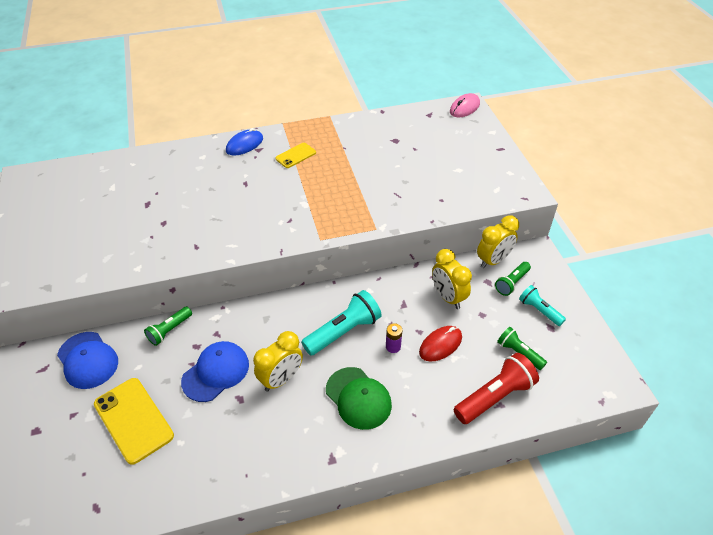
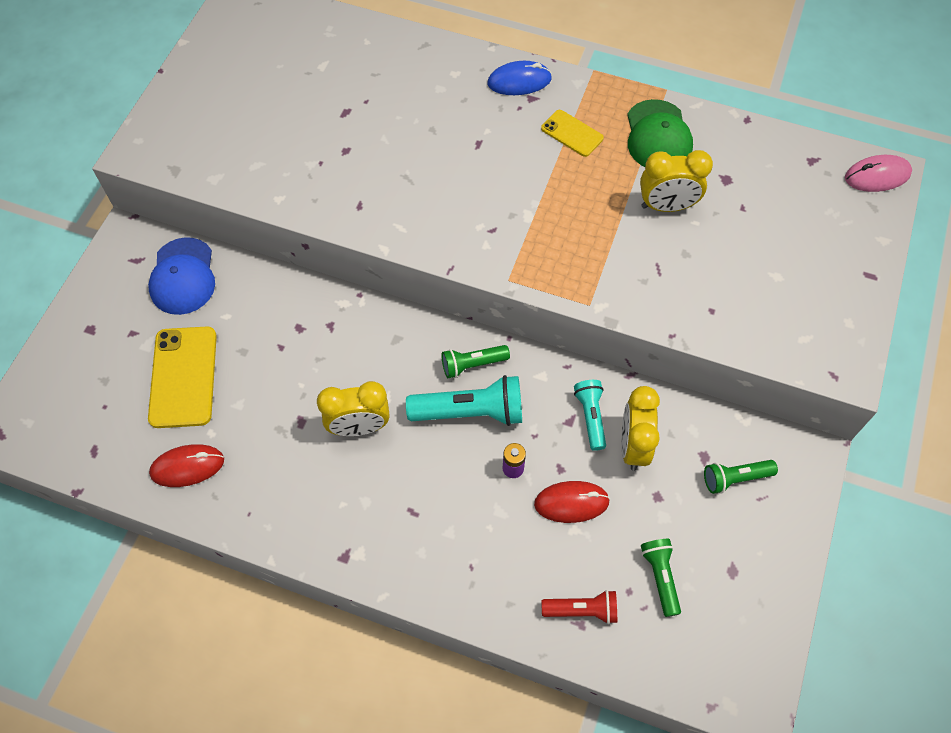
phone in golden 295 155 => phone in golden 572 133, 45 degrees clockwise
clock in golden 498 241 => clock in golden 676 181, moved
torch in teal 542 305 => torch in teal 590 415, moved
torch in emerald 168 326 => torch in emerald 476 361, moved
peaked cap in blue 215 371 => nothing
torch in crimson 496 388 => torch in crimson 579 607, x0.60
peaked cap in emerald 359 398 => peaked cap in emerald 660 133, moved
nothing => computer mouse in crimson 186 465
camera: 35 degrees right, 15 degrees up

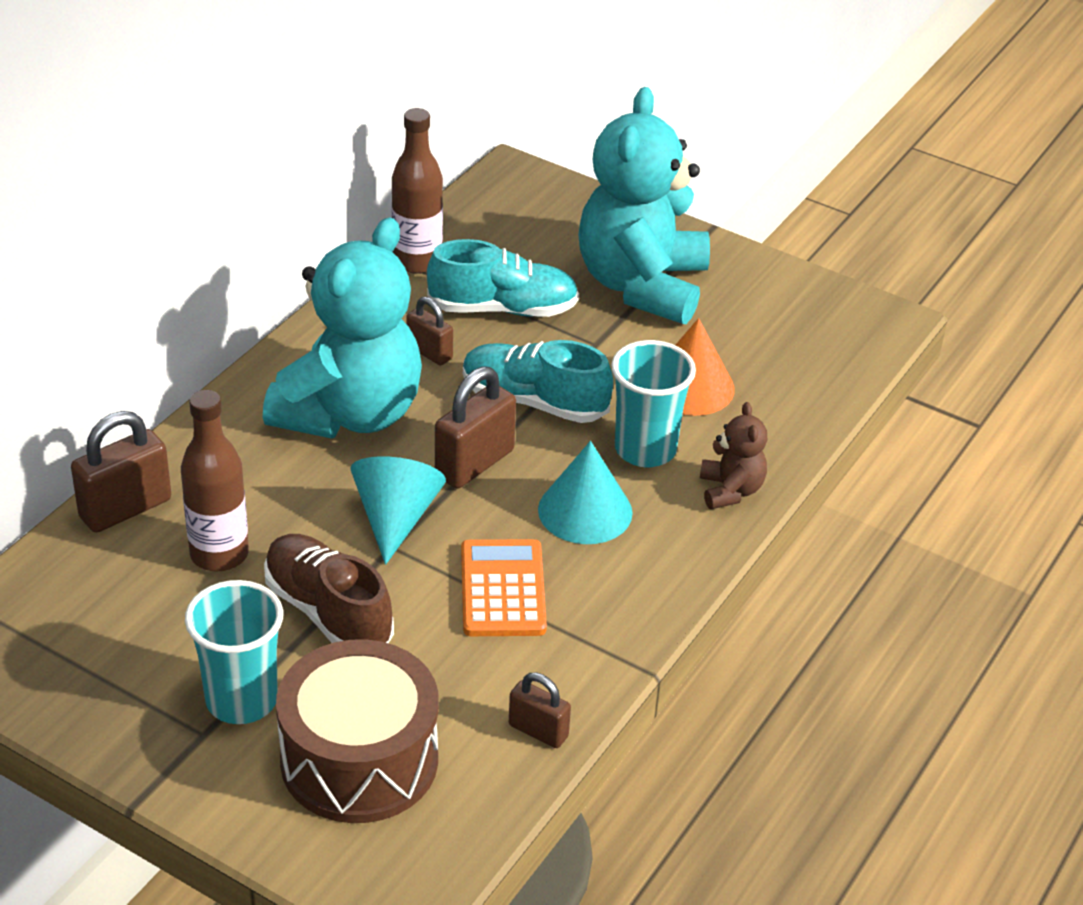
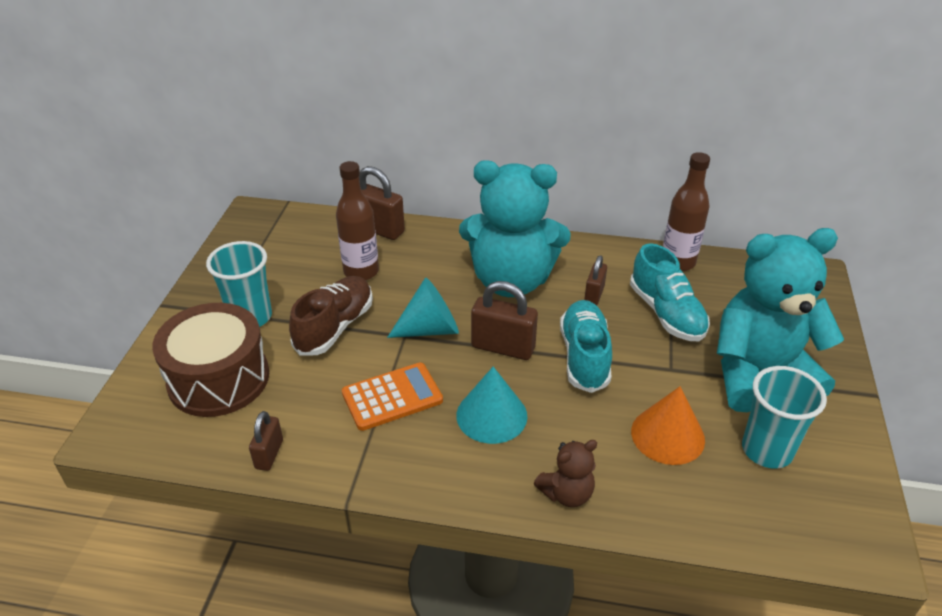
beaker in teal 653 403 => beaker in teal 784 417, moved
camera: 70 degrees right, 0 degrees up

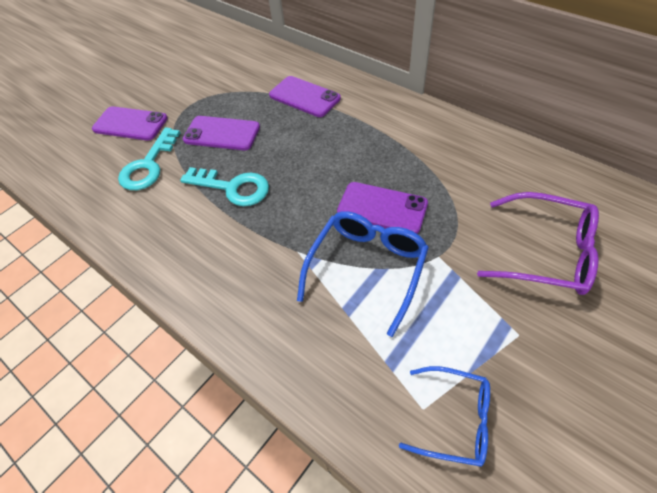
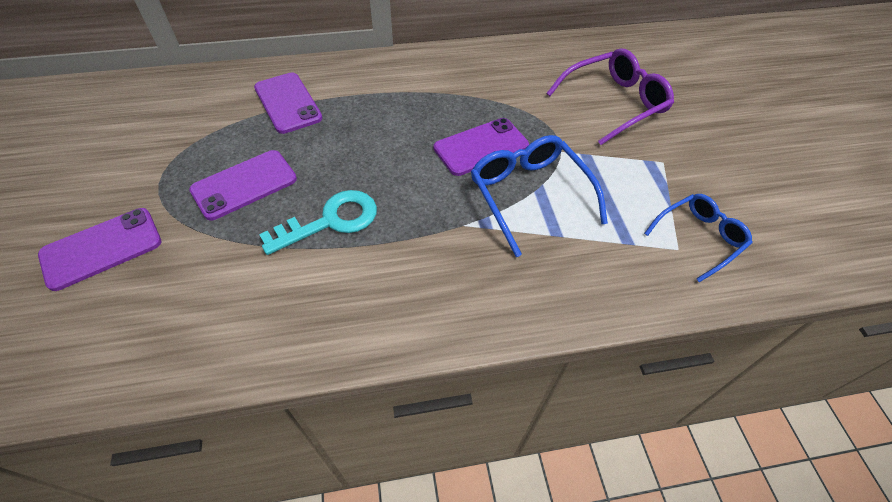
phone in violet 305 96 => phone in violet 288 103, 75 degrees clockwise
key in teal 149 158 => nothing
camera: 55 degrees left, 0 degrees up

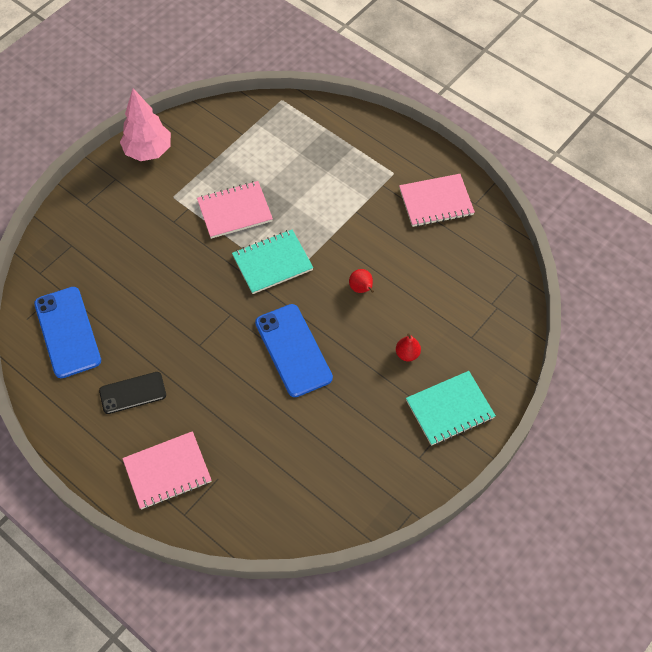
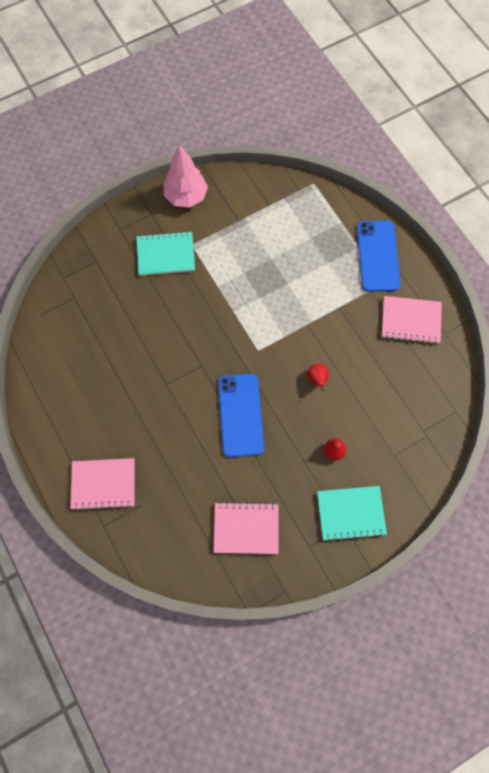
notebook in rose-pink 235 210 => notebook in rose-pink 246 528, moved
notebook in teal 272 262 => notebook in teal 166 253, moved
phone in blue 67 332 => phone in blue 379 256, moved
phone in ebony 132 393 => nothing
camera: 20 degrees right, 10 degrees up

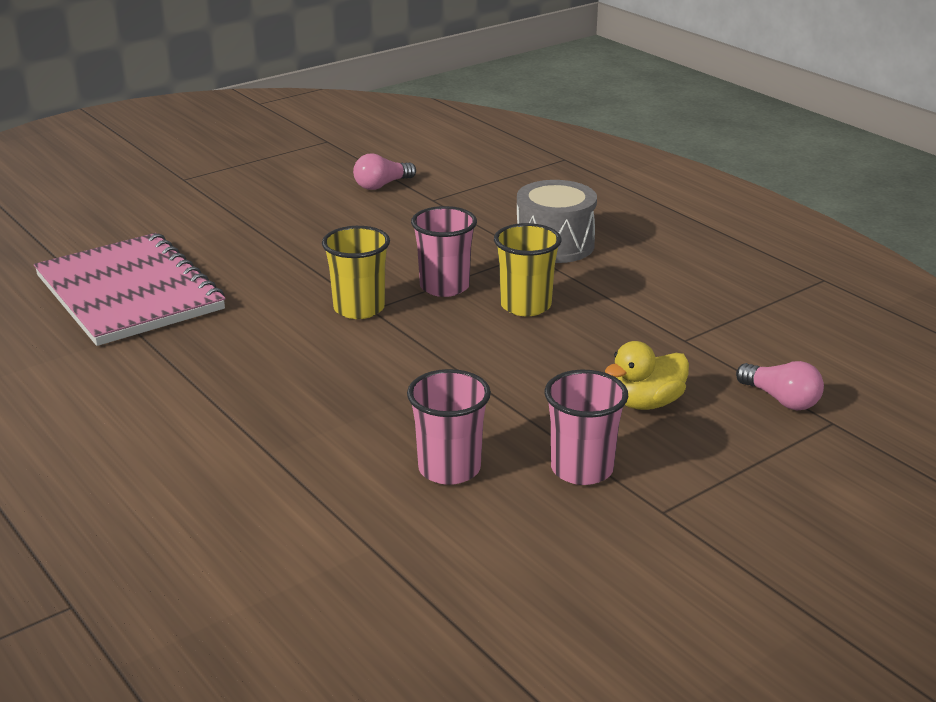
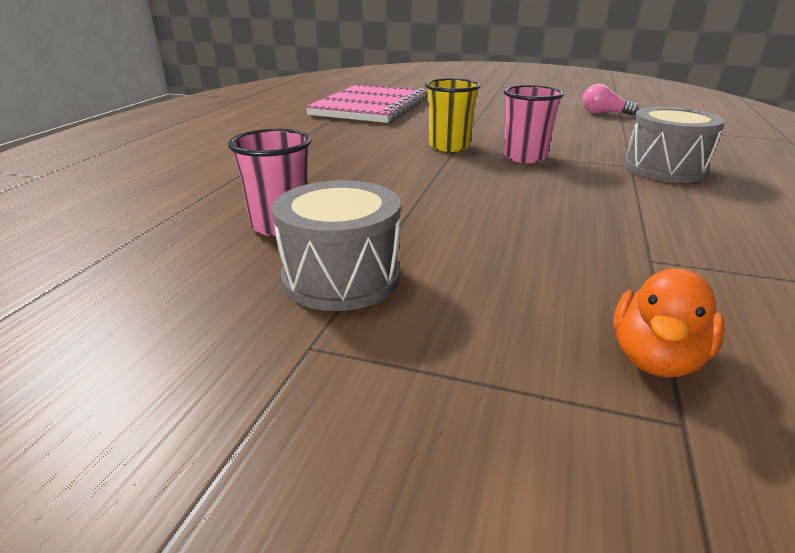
beaker in golden 528 269 => nothing
toy duck in golden 647 375 => nothing
light bulb in rose-pink 780 386 => toy duck in orange 669 323
beaker in rose-pink 586 427 => snare drum in ash-grey 336 245
camera: 55 degrees right, 0 degrees up

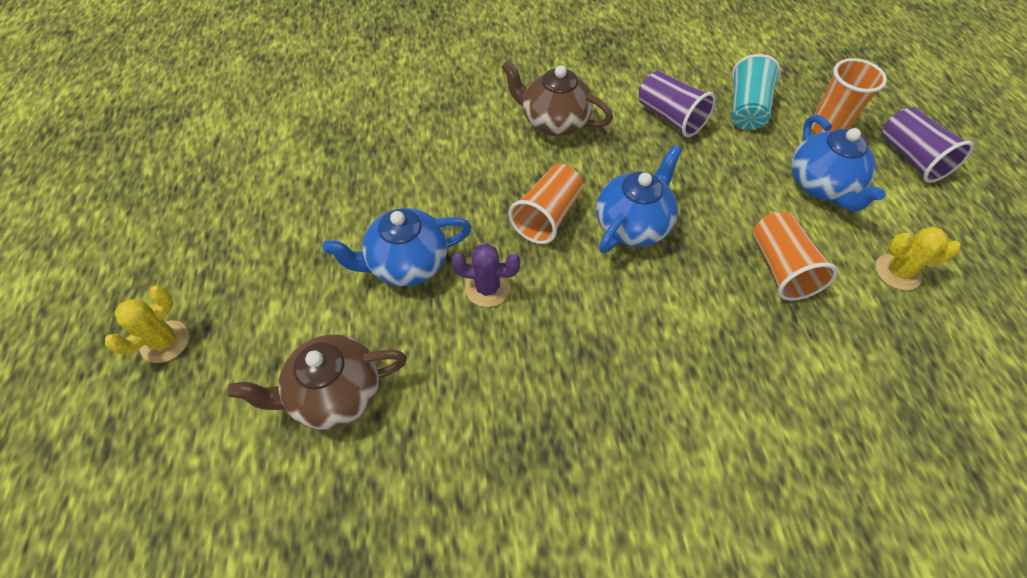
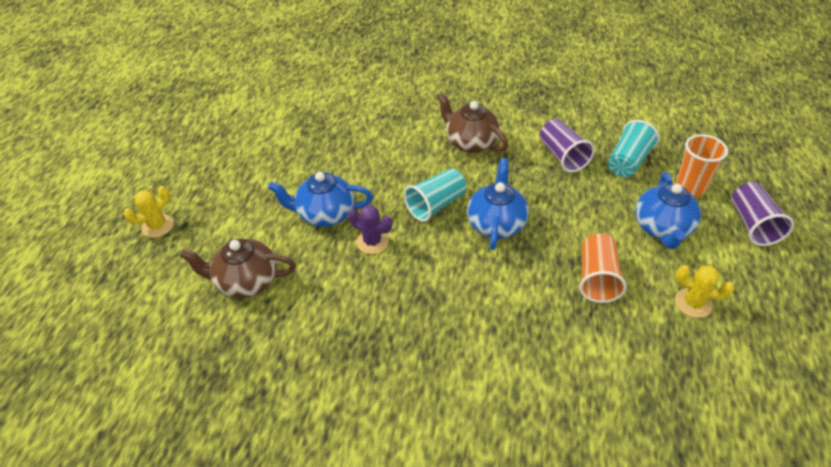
teapot in blue 639 199 => teapot in blue 498 204, 45 degrees counterclockwise
beaker in orange 546 204 => beaker in teal 435 195
camera: 20 degrees right, 10 degrees down

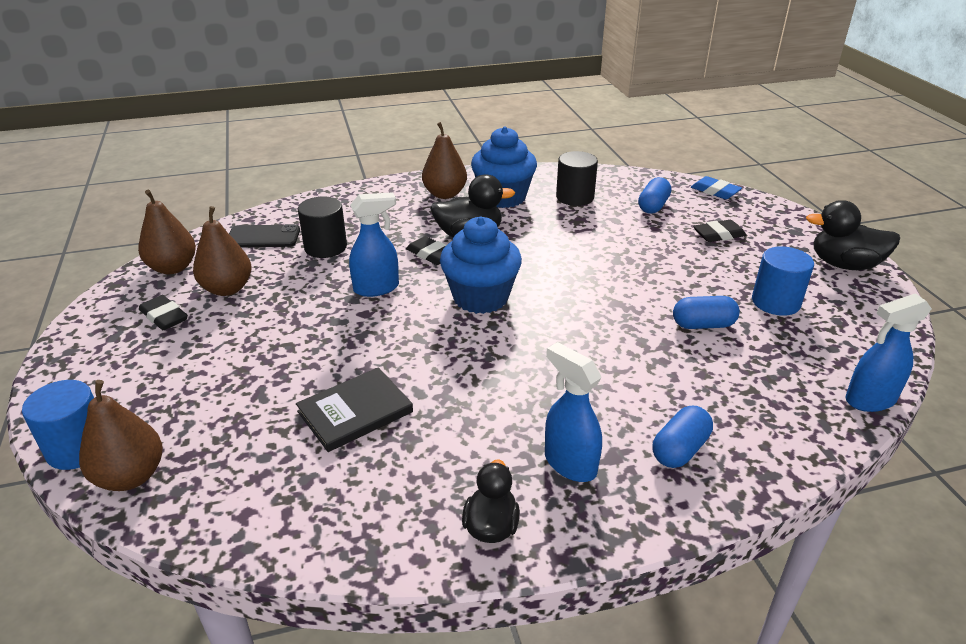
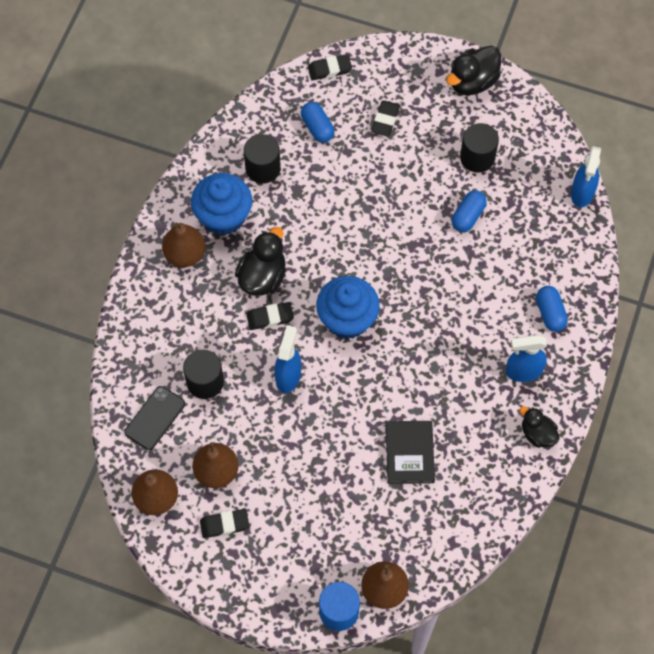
gum eraser in blue 716 187 => gum eraser in ebony 330 67
cylinder shape in blue 783 281 => cylinder shape in ebony 479 148
camera: 55 degrees left, 30 degrees up

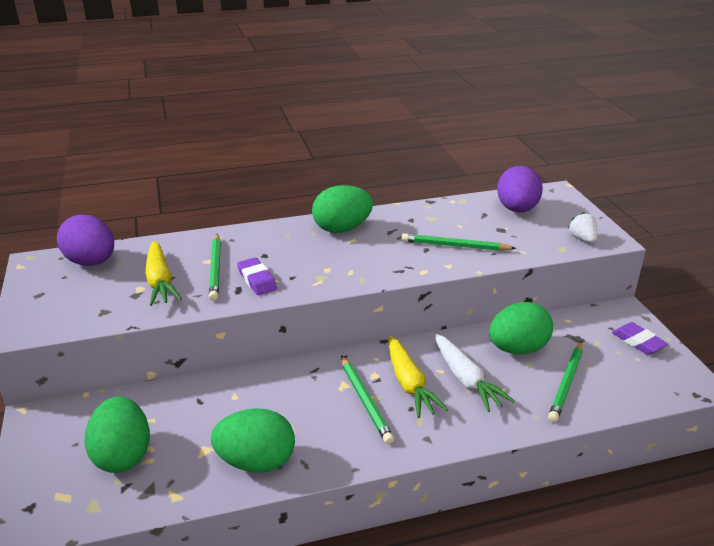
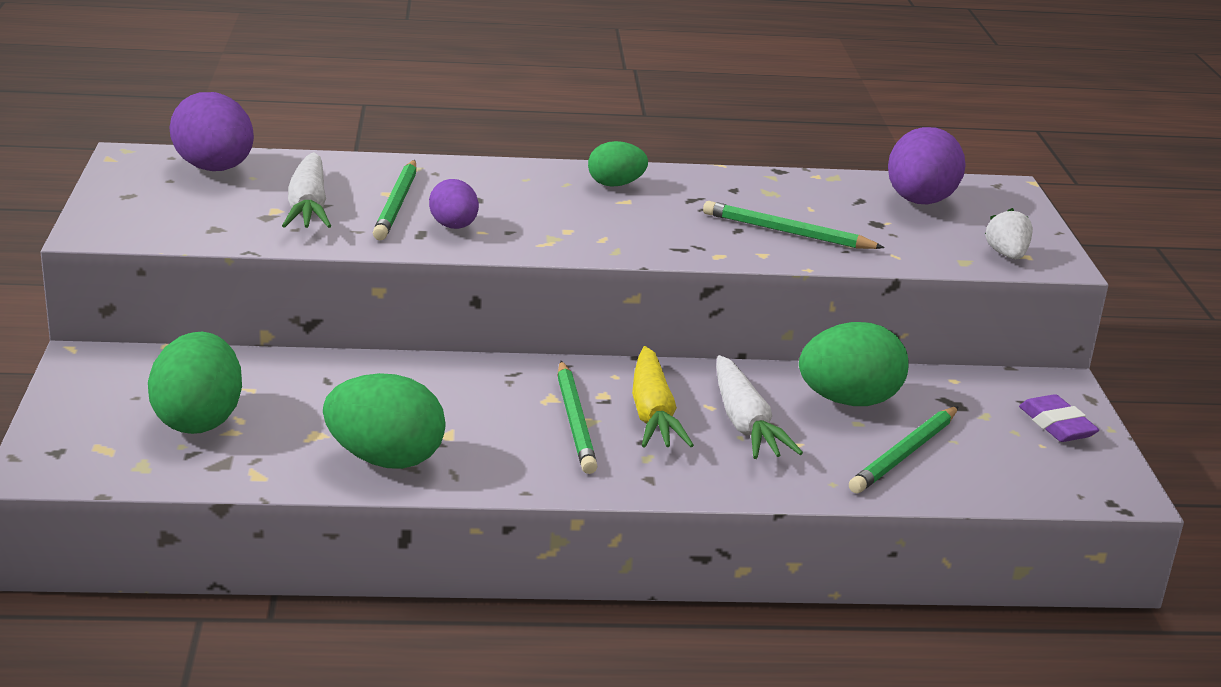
toy egg in emerald 342 209 => toy egg in emerald 618 164, x0.59
carrot in golden 163 273 => carrot in snow-white 306 190
gum eraser in violet 257 276 => toy egg in violet 454 204
camera: 10 degrees right, 5 degrees down

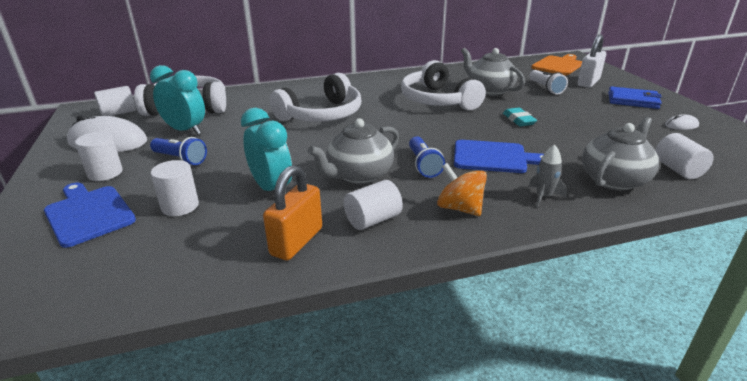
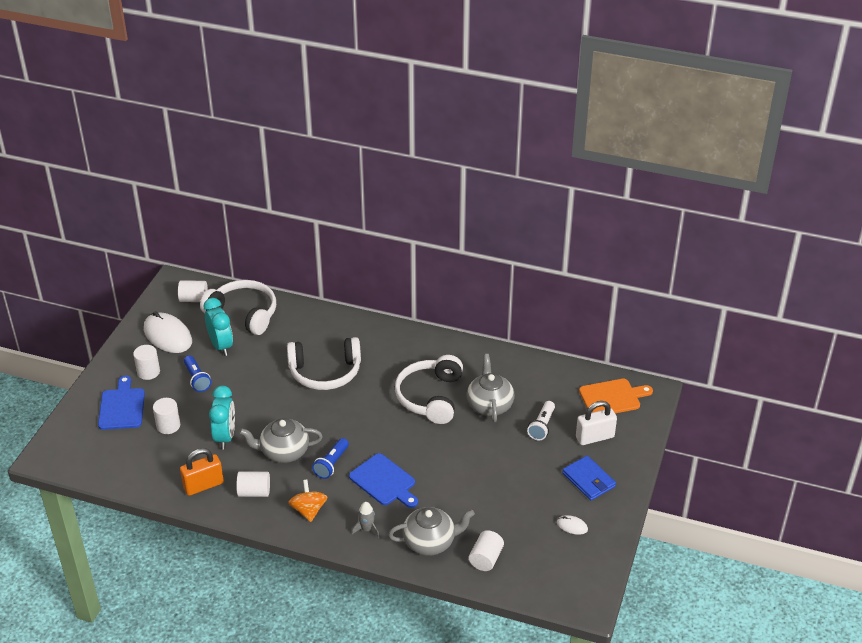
gum eraser in teal 520 116 => nothing
camera: 35 degrees right, 10 degrees up

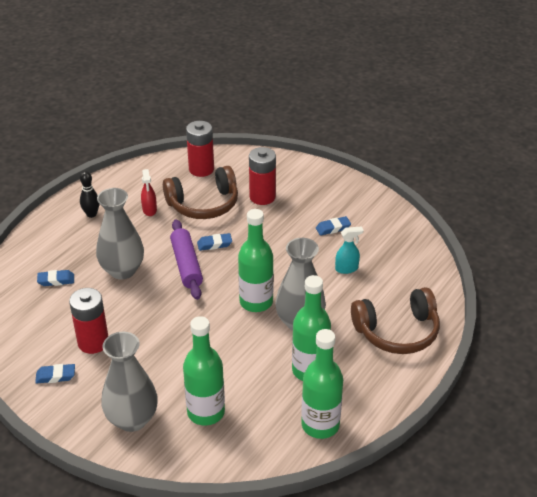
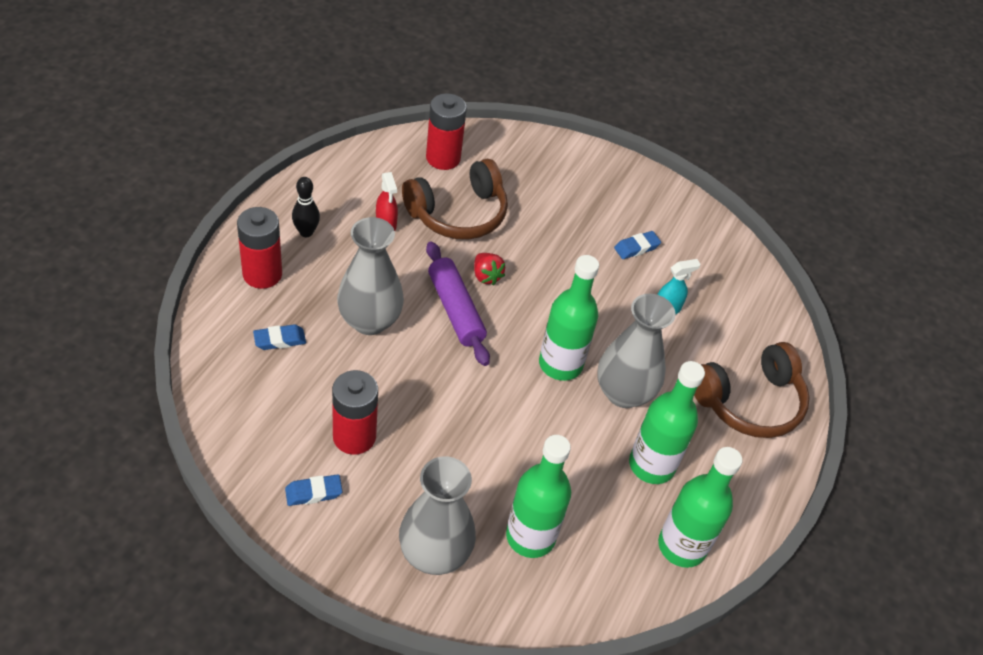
battery in crimson 262 176 => battery in crimson 259 248, moved
gum eraser in blue 214 242 => strawberry in crimson 489 269
camera: 15 degrees left, 10 degrees up

